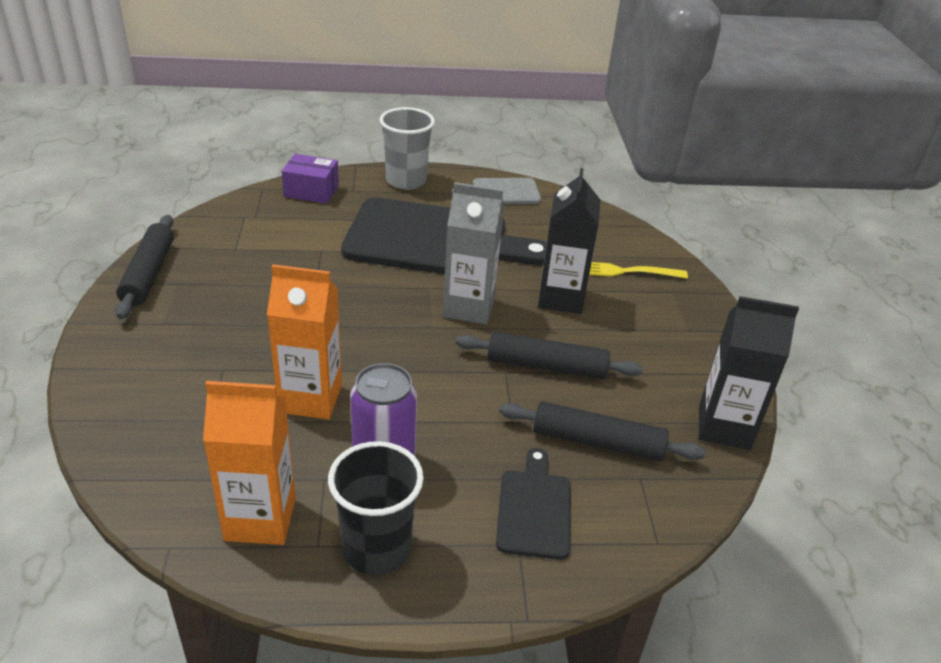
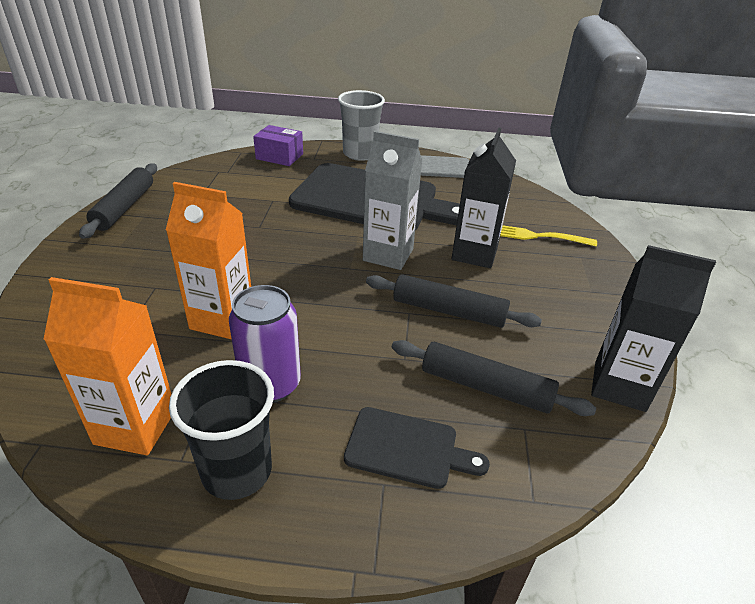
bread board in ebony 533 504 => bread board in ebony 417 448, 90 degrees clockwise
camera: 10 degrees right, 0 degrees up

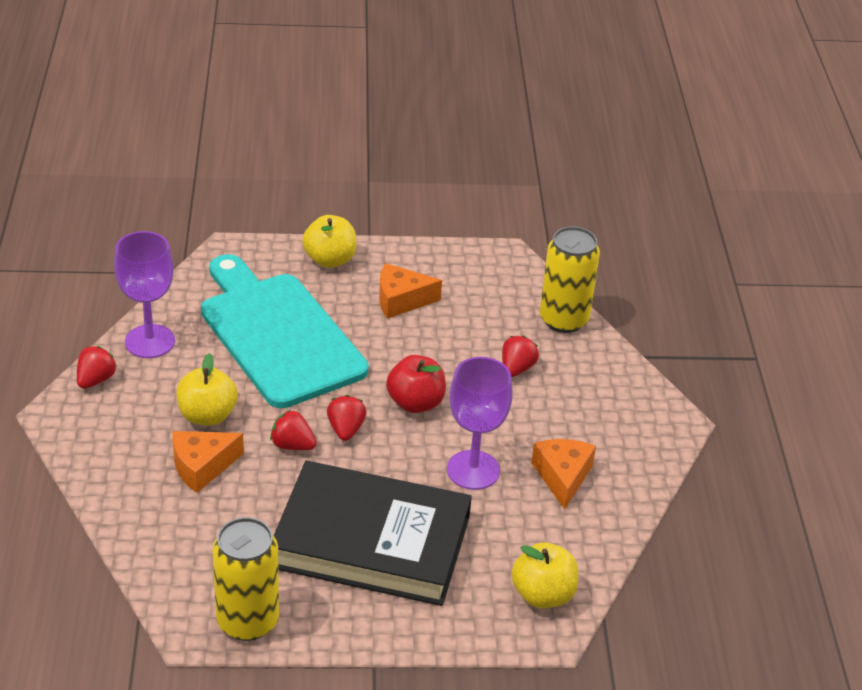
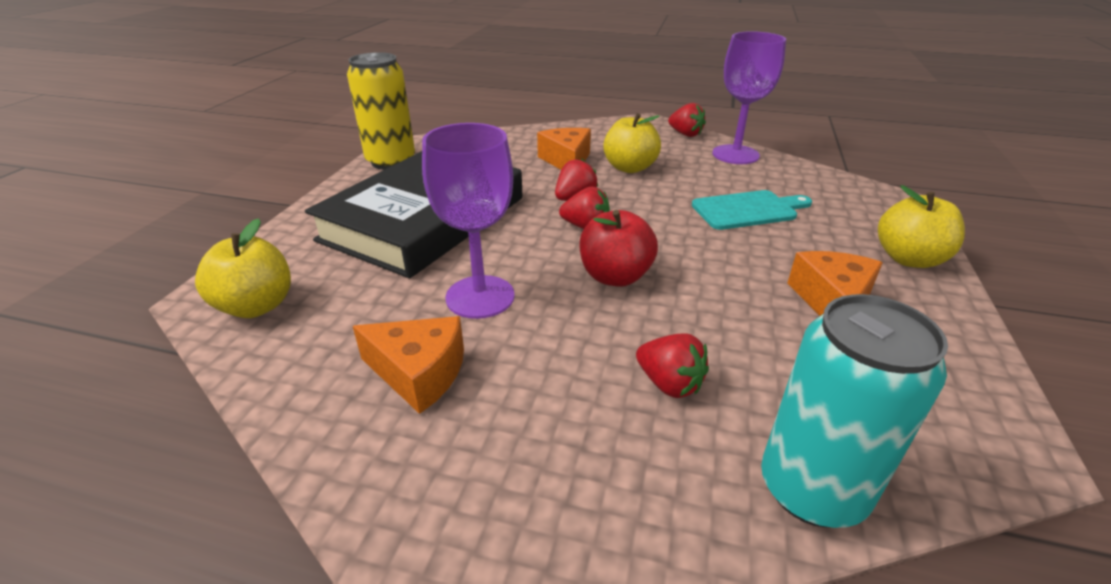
can in golden 570 279 => can in teal 854 411
bread board in teal 285 331 => bread board in teal 752 210, x0.47
camera: 110 degrees right, 5 degrees down

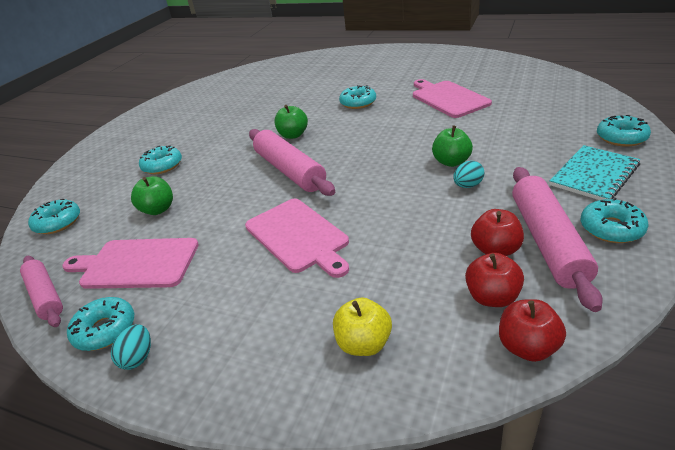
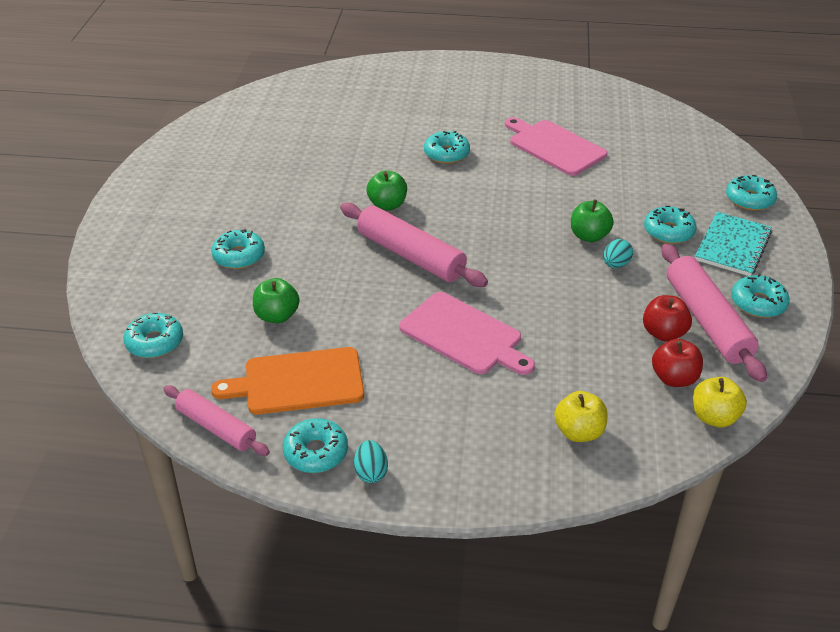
bread board in rose-pink 130 263 => bread board in orange 287 380
apple fruit in crimson 532 330 => apple fruit in golden 720 402
nothing => doughnut in teal 670 225
camera: 20 degrees left, 5 degrees up

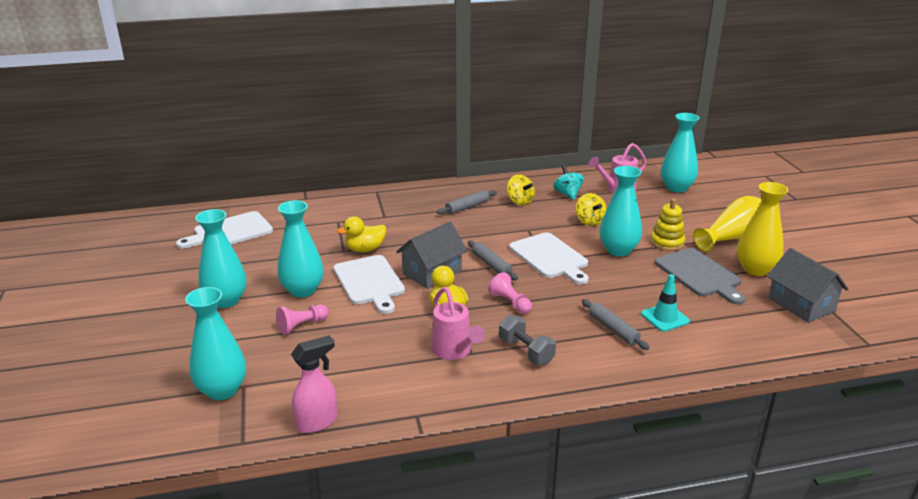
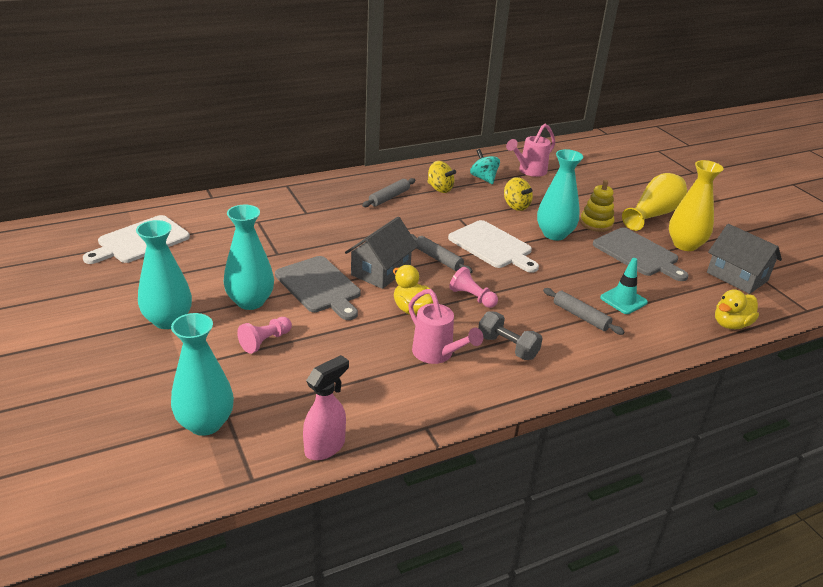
tall vase in teal 680 152 => nothing
toy duck in golden 361 234 => toy duck in golden 737 309, moved
bread board in snow-white 369 284 => bread board in ash-grey 318 288
camera: 15 degrees left, 5 degrees up

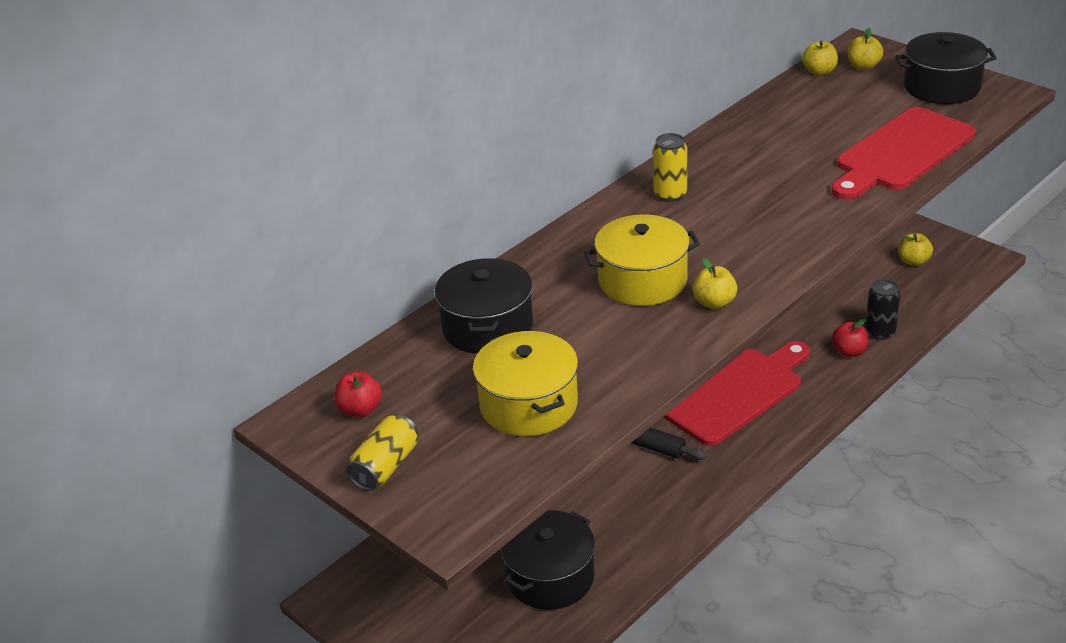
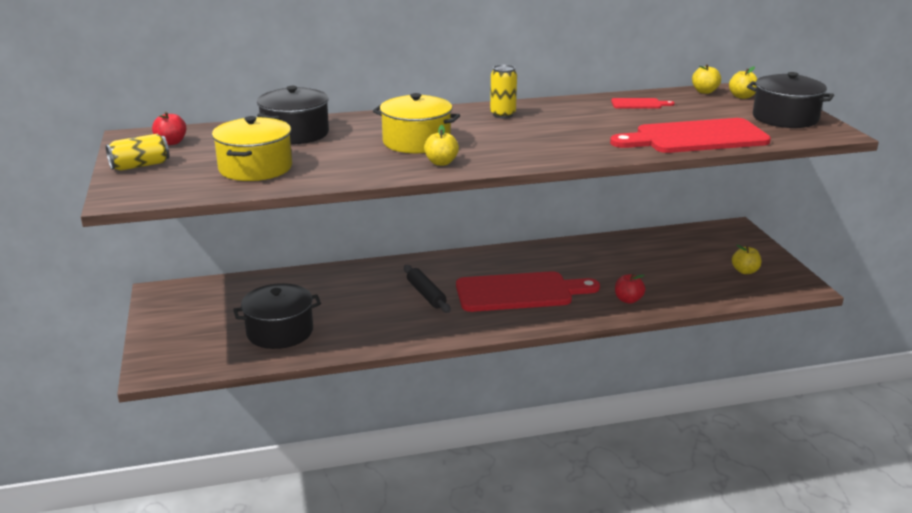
can in ebony 882 309 => nothing
nothing => bread board in crimson 643 103
camera: 30 degrees right, 10 degrees down

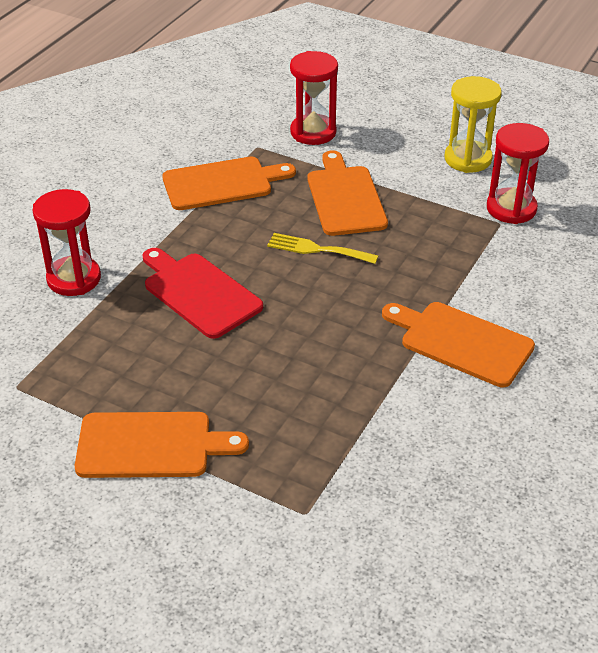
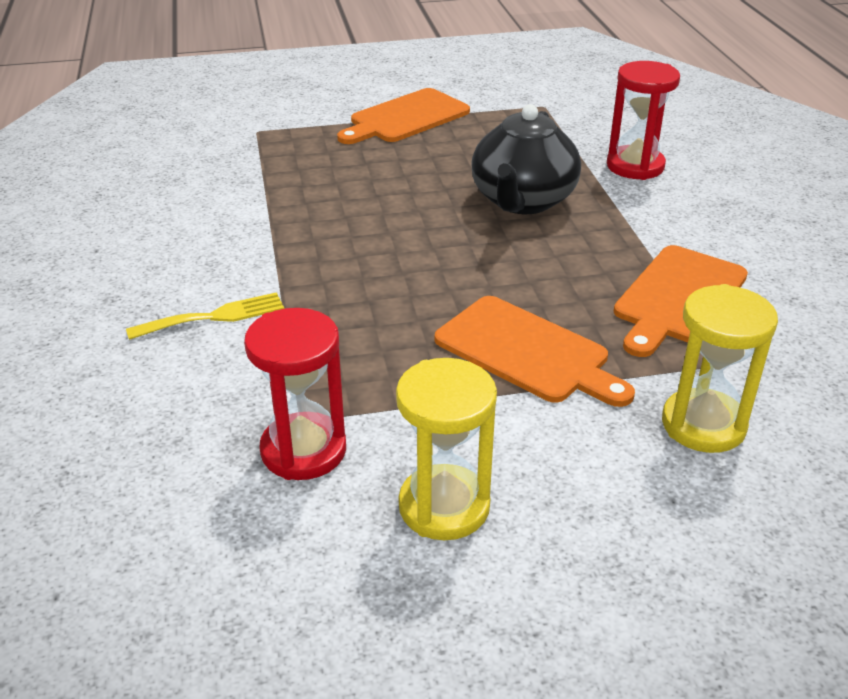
hourglass in crimson 314 98 => hourglass in golden 720 368
table fork in golden 322 248 => table fork in golden 205 316, moved
bread board in crimson 203 293 => teapot in ebony 526 159
bread board in orange 458 344 => nothing
camera: 140 degrees right, 5 degrees down

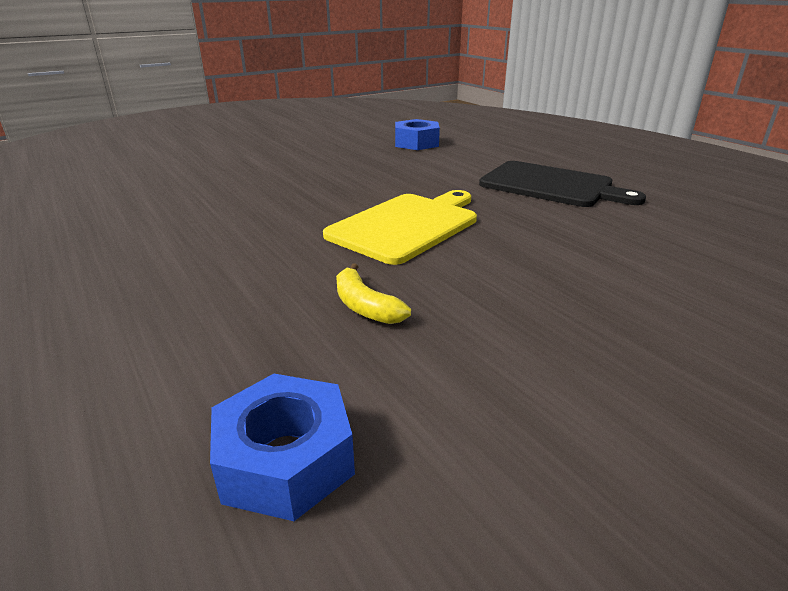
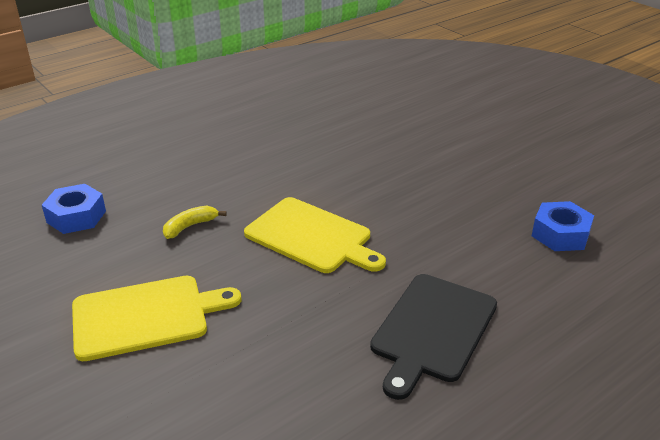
nothing => bread board in golden 156 318
camera: 85 degrees right, 5 degrees up

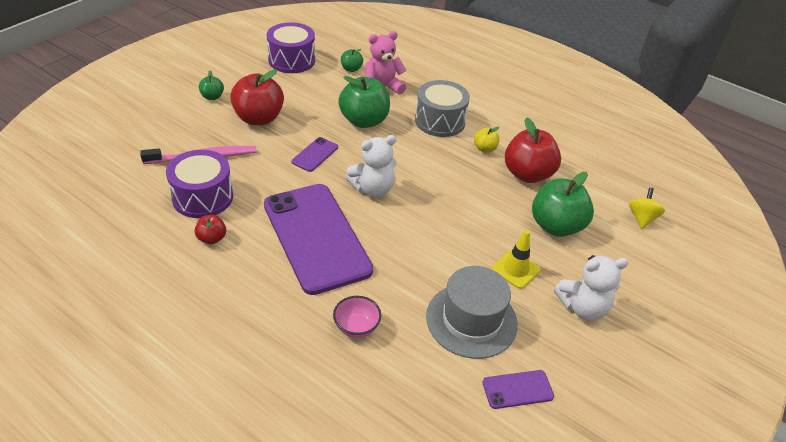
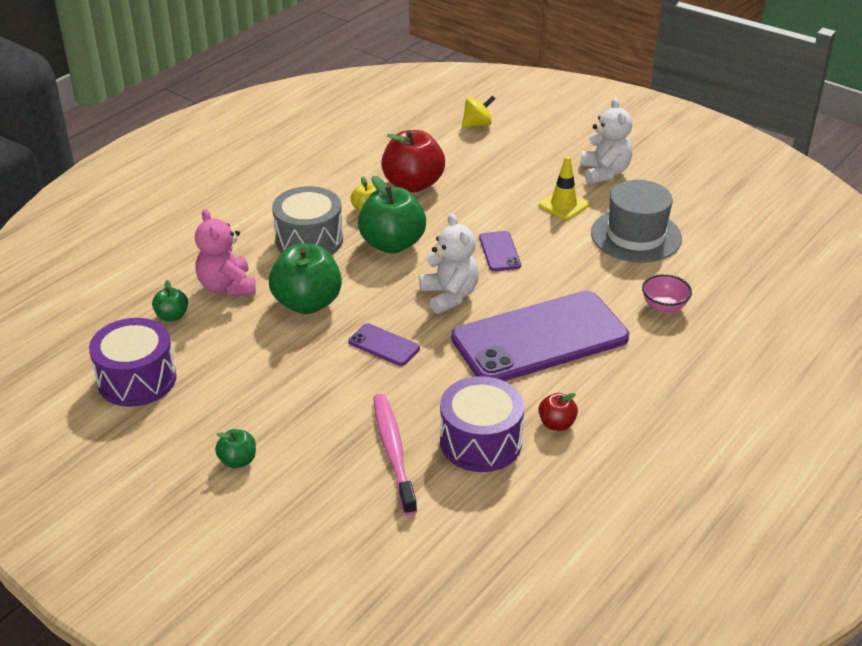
apple fruit in crimson 257 97 => nothing
apple fruit in emerald 563 204 => apple fruit in emerald 392 215, moved
toy top in golden 647 208 => toy top in golden 478 111, 135 degrees clockwise
phone in violet 518 389 => phone in violet 500 251, moved
camera: 85 degrees left, 5 degrees down

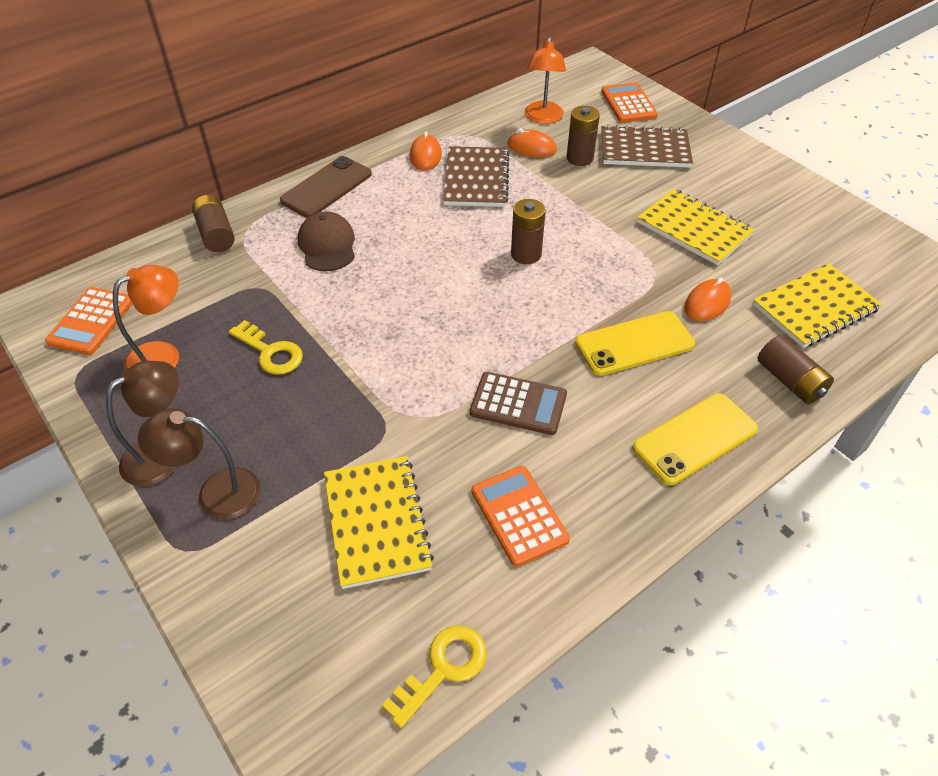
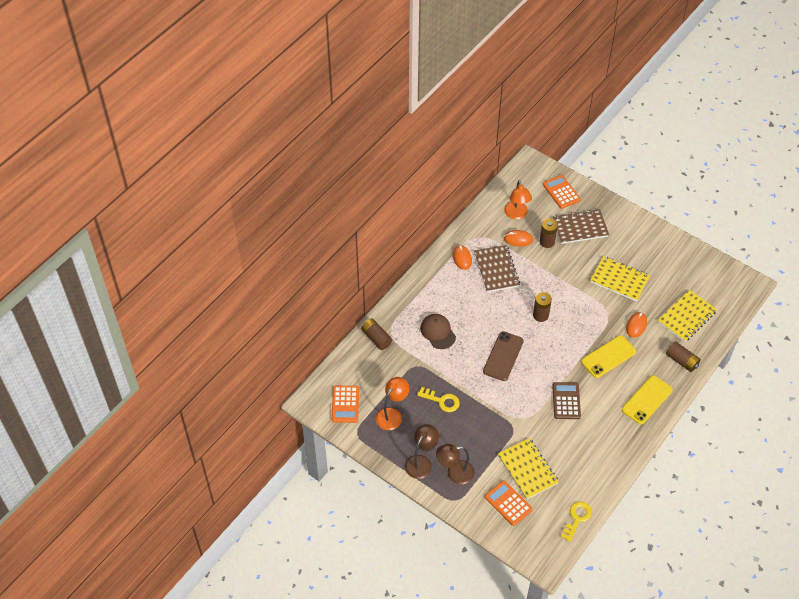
phone in brown 326 187 => phone in brown 503 356, moved
calculator in brown 518 403 => calculator in brown 566 400, 90 degrees counterclockwise
calculator in orange 520 516 => calculator in orange 509 503, moved
camera: 15 degrees left, 5 degrees up

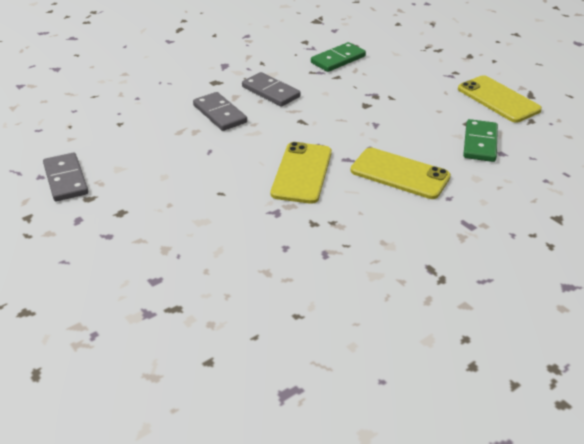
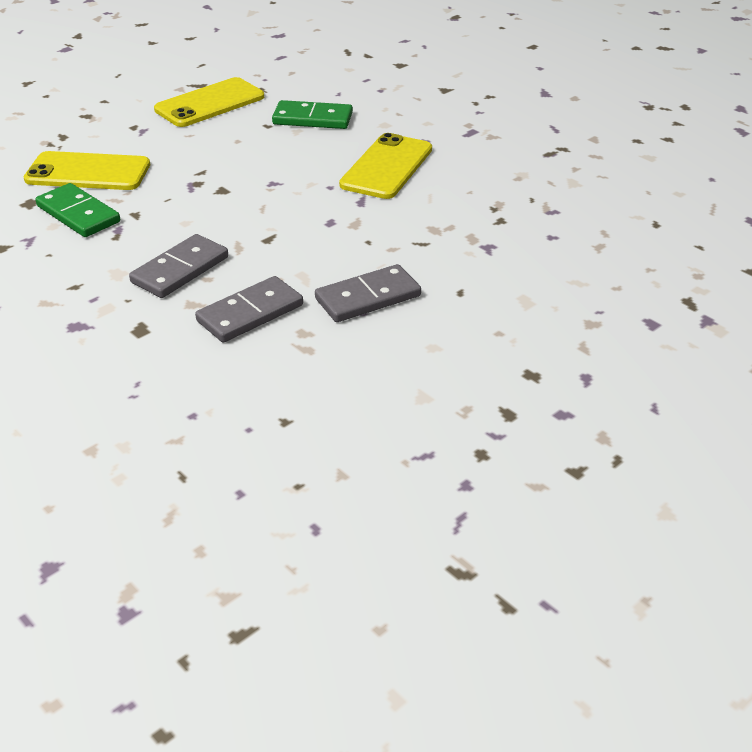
phone in golden 301 173 => phone in golden 87 170, moved
domino tile in ash-grey 65 177 => domino tile in ash-grey 368 293, moved
camera: 95 degrees left, 0 degrees up

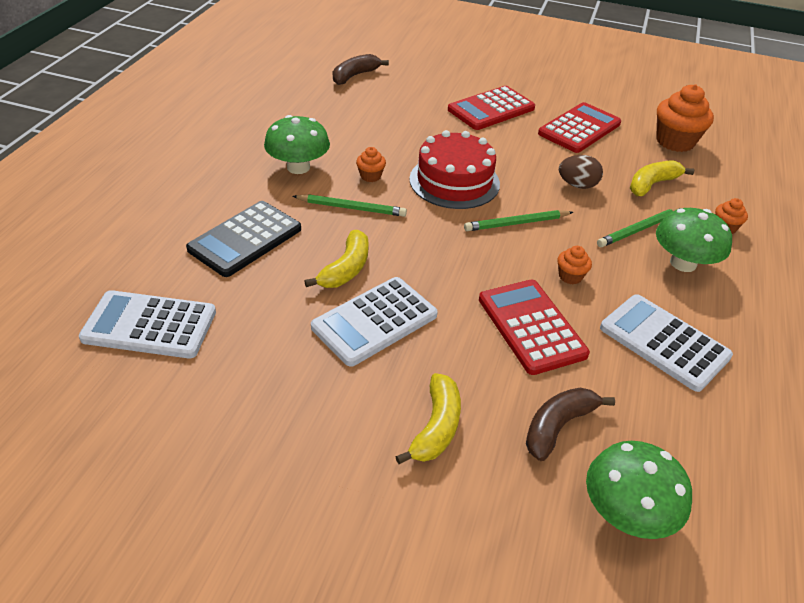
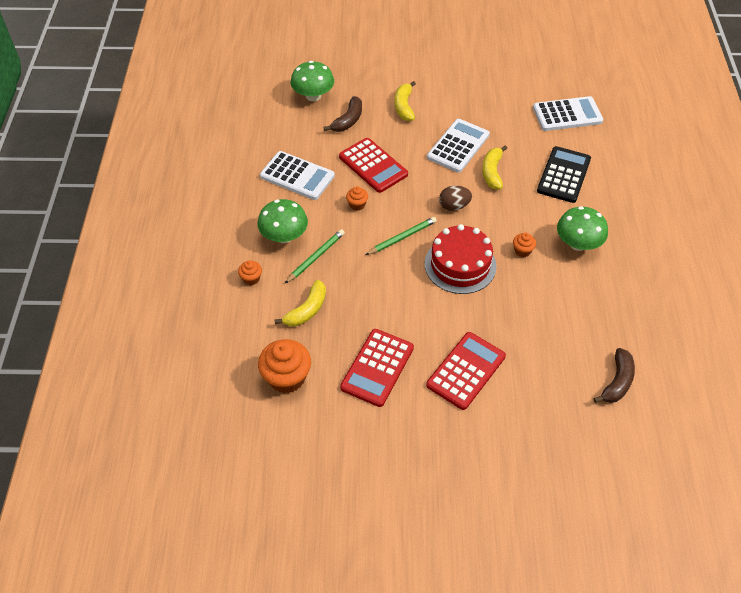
toy egg in brown 581 172 => toy egg in brown 455 198, moved
wooden pencil in emerald 349 205 => nothing
camera: 165 degrees right, 10 degrees up

